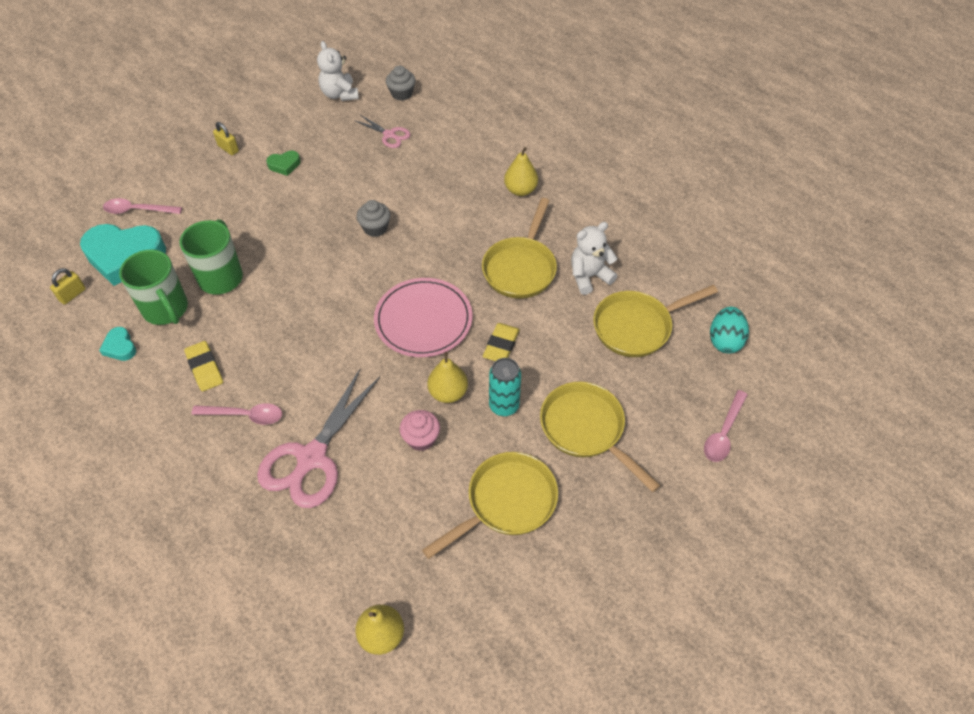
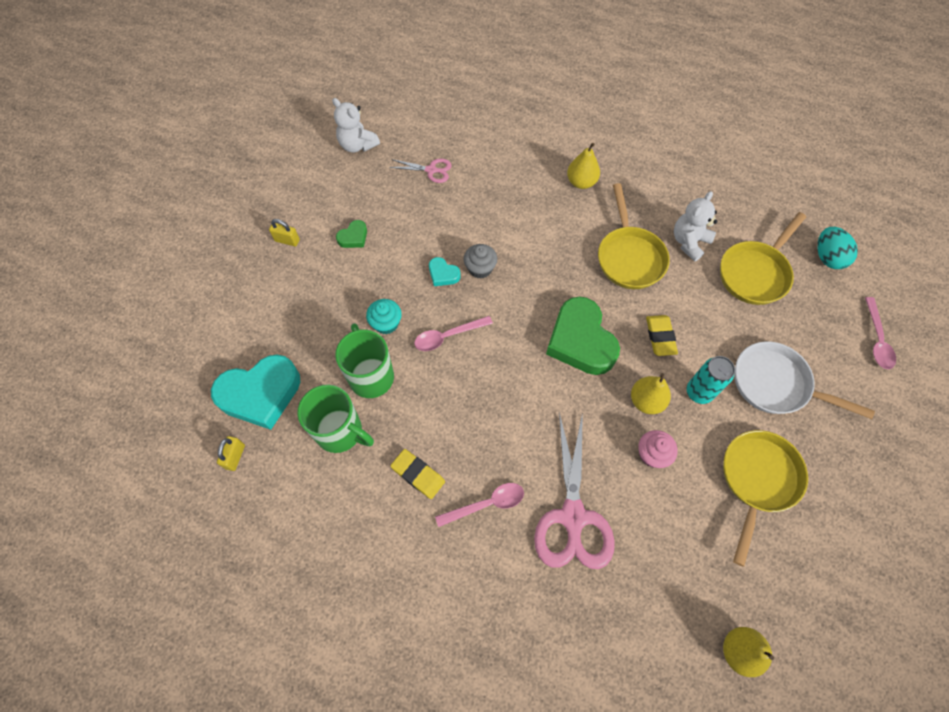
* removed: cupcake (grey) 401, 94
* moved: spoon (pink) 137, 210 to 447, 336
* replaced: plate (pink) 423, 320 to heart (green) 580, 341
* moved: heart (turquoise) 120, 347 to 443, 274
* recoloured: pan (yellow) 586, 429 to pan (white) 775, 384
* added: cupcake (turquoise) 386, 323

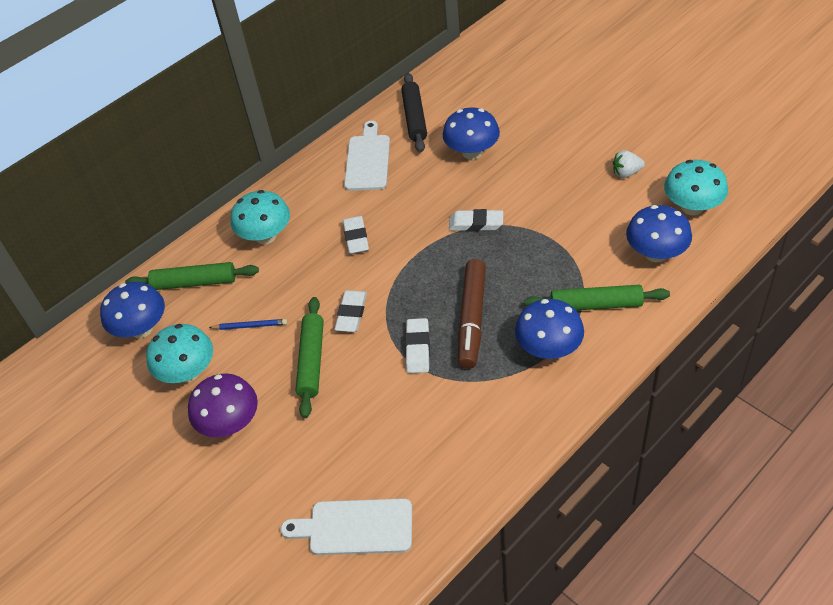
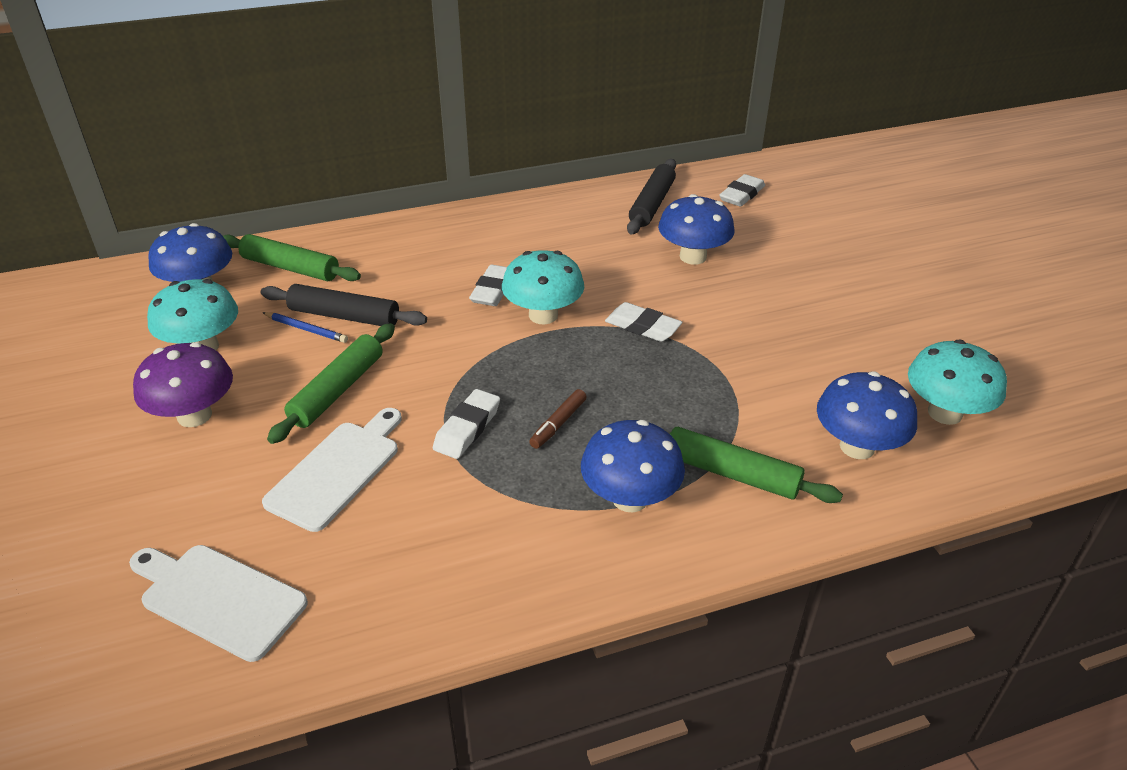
* moved: cutting board (white) 368, 160 to 337, 471
* removed: strawberry (white) 626, 173
* moved: mushroom (turquoise) 266, 236 to 543, 315
* resized: marker (brown) 472, 319 = 558, 424 x0.48
* moved: eraser (white) 351, 314 to 742, 195
* added: rolling pin (black) 344, 316

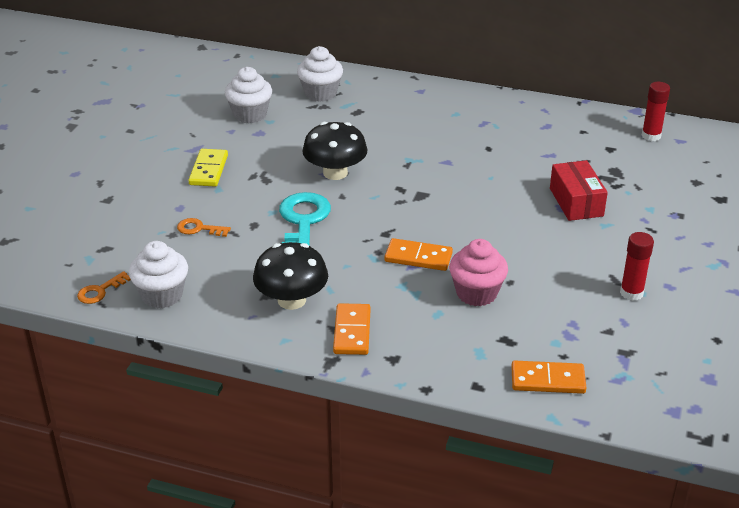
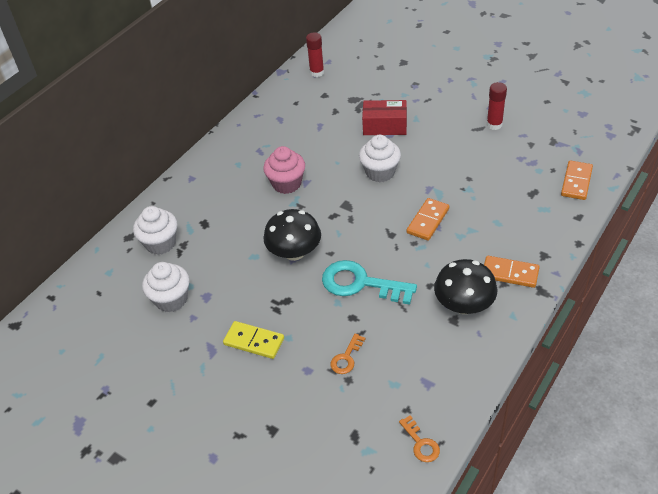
* moved: cupcake (pink) 476, 293 to 286, 184
* moved: cupcake (white) 162, 295 to 380, 172

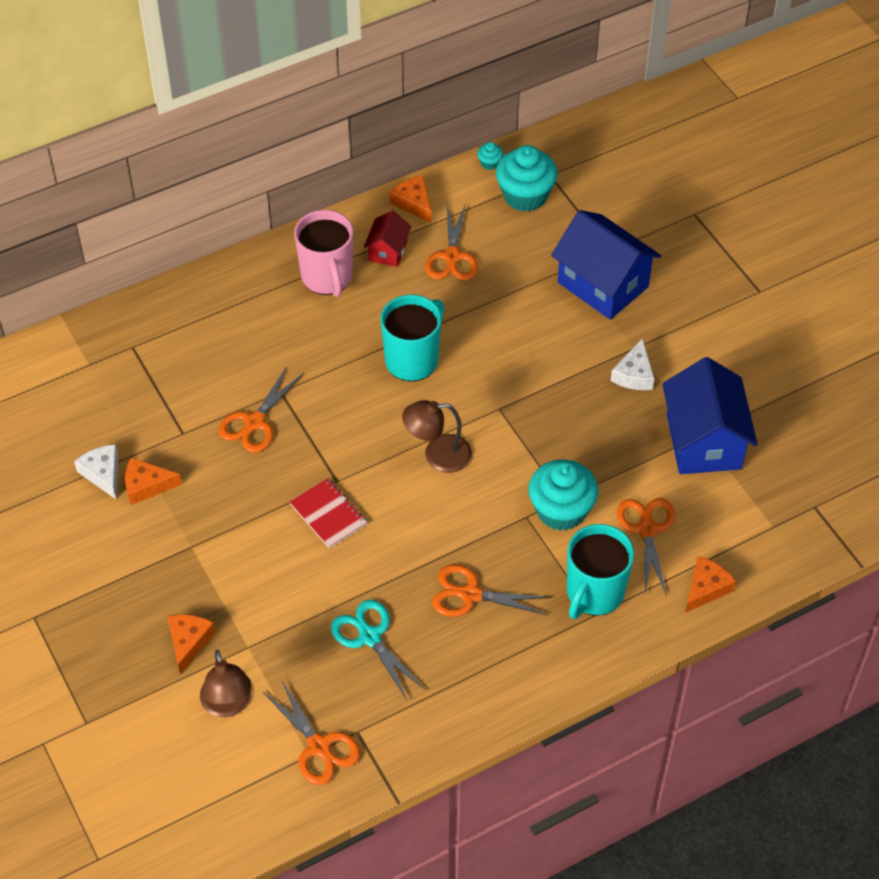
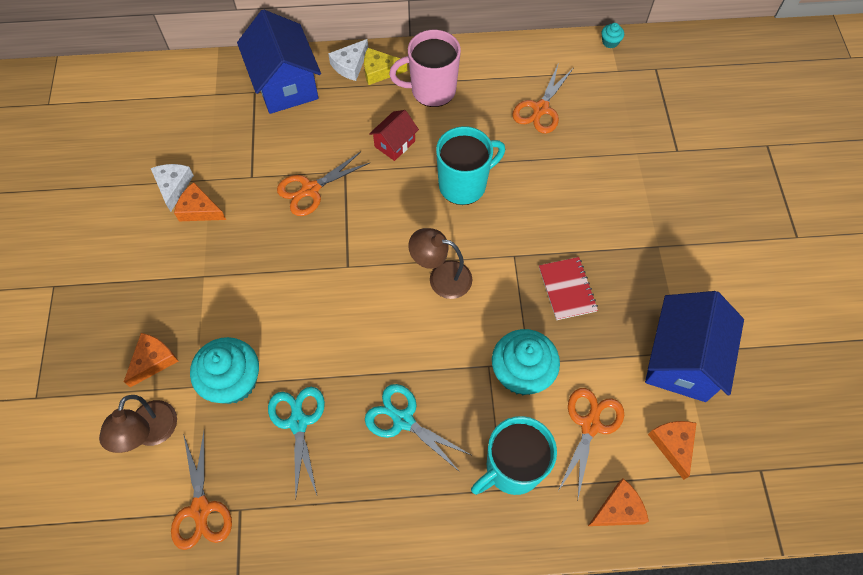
* moved: cupcake (turquoise) 525, 195 to 233, 381
* moved: cheese (orange) 413, 203 to 673, 445
* turned: mug (pink) 327, 278 = 431, 90 75 degrees clockwise
* moved: house (red) 388, 251 to 394, 144
* moved: house (blue) 602, 284 to 285, 84
* moved: cheese (white) 634, 374 to 350, 65
* moved: notebook (red) 328, 514 to 567, 289
* recoloured: scissors (orange) 470, 595 to scissors (turquoise) 403, 420
* added: cheese (yellow) 380, 71

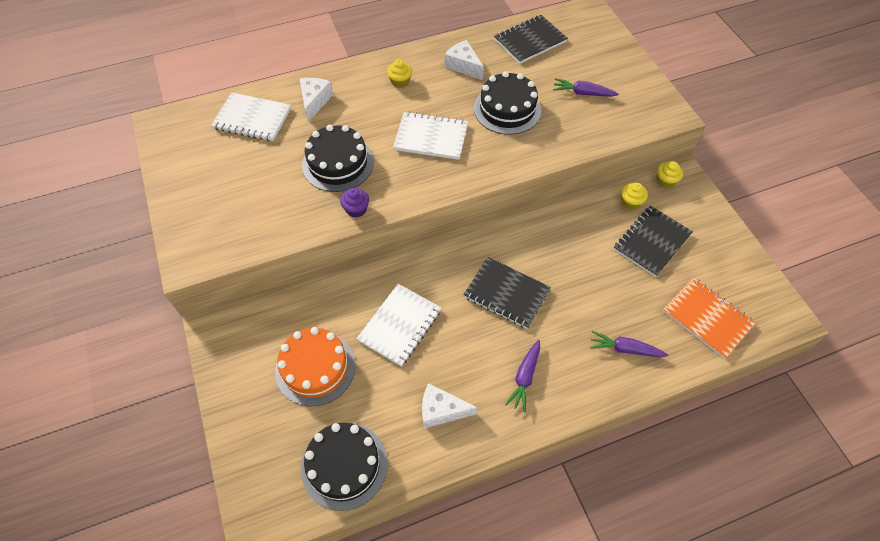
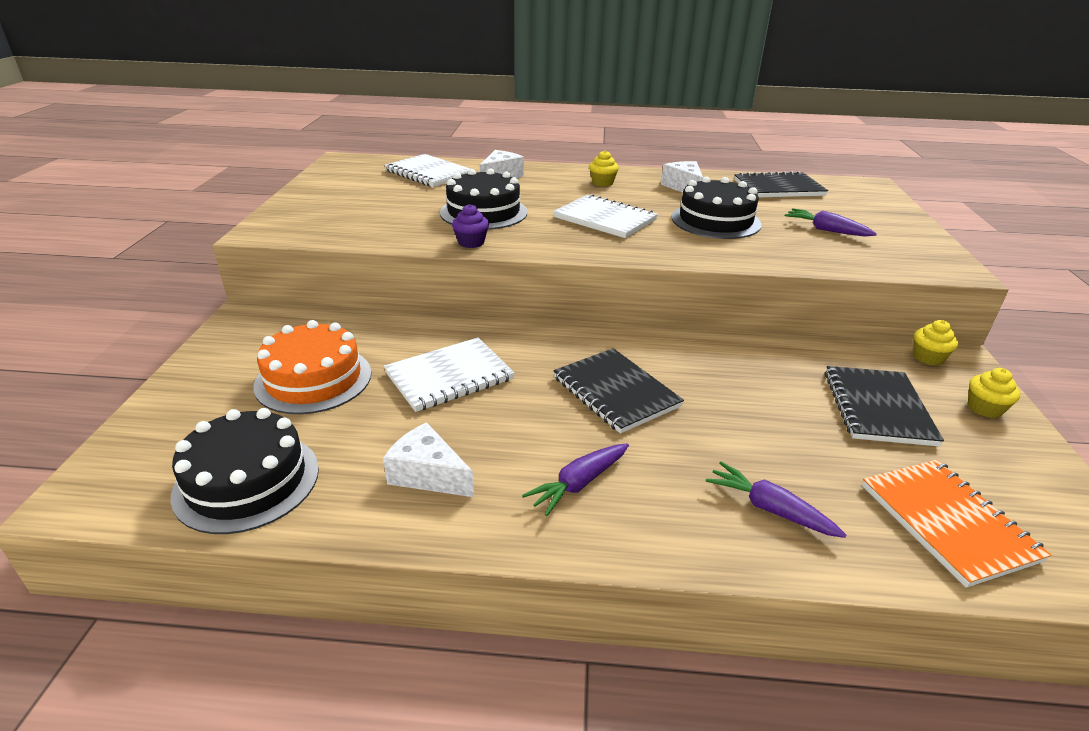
* moved: cupcake (yellow) 630, 202 to 984, 408
* turned: notebook (black) 651, 242 = 877, 408 60 degrees counterclockwise

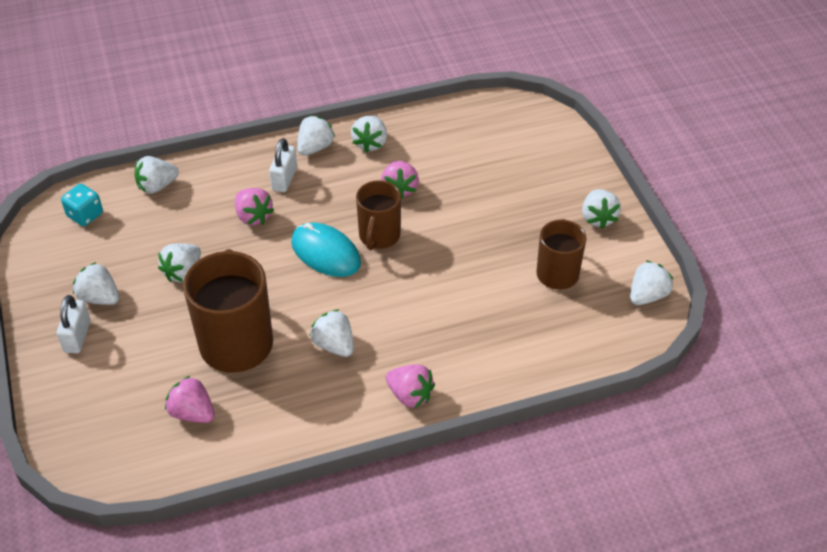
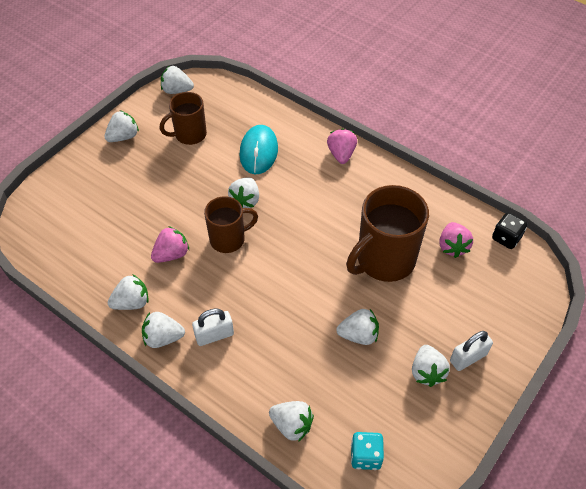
* removed: strawberry (pink) 253, 216
* moved: mouse (turquoise) 326, 253 to 258, 151
* moved: strawberry (white) 334, 345 to 245, 200
* added: dice (black) 506, 238

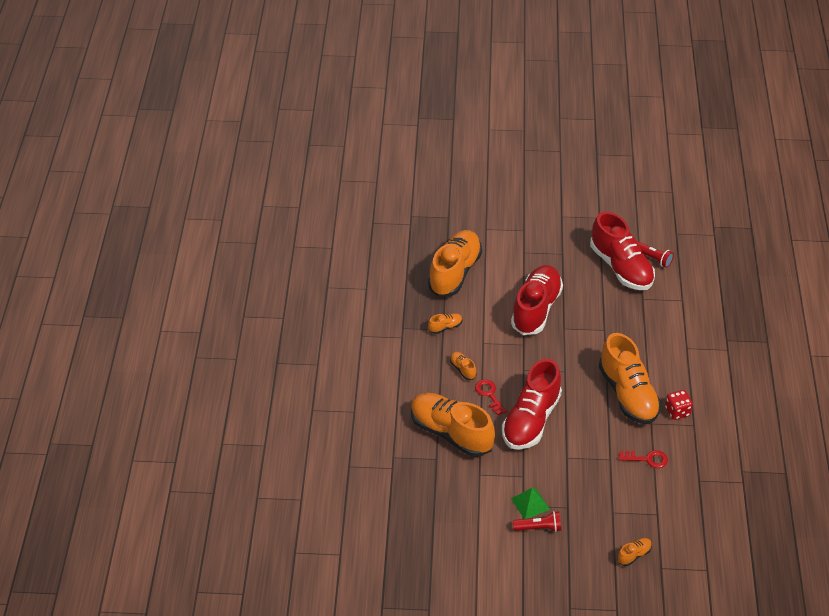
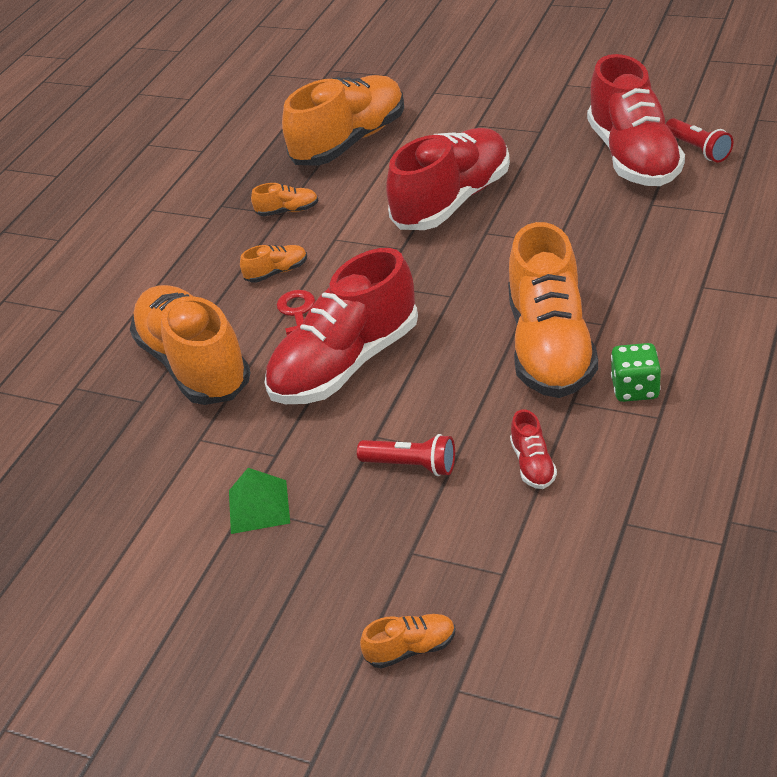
* turned: shoe (orange) 462, 369 = 276, 272 75 degrees clockwise
* recoloured: dice (red) 677, 411 to dice (green) 635, 389
* replaced: key (red) 647, 459 to shoe (red) 533, 464
* moved: flashlight (red) 539, 528 to 412, 465

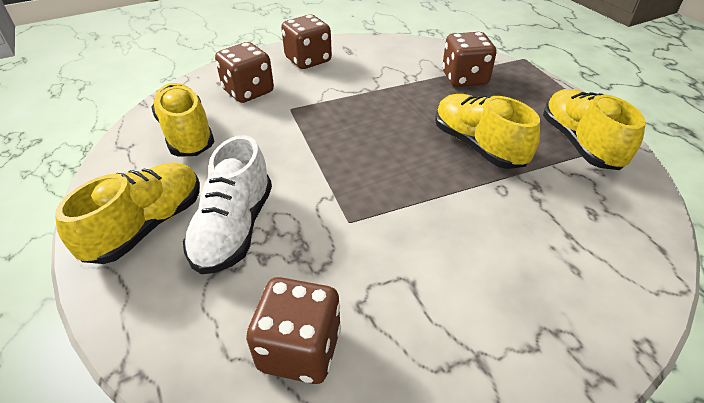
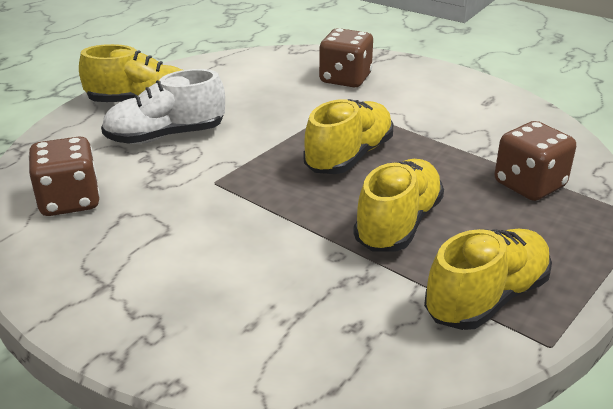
* removed: dice (brown) 308, 60
* moved: shoe (yellow) 187, 134 to 349, 156

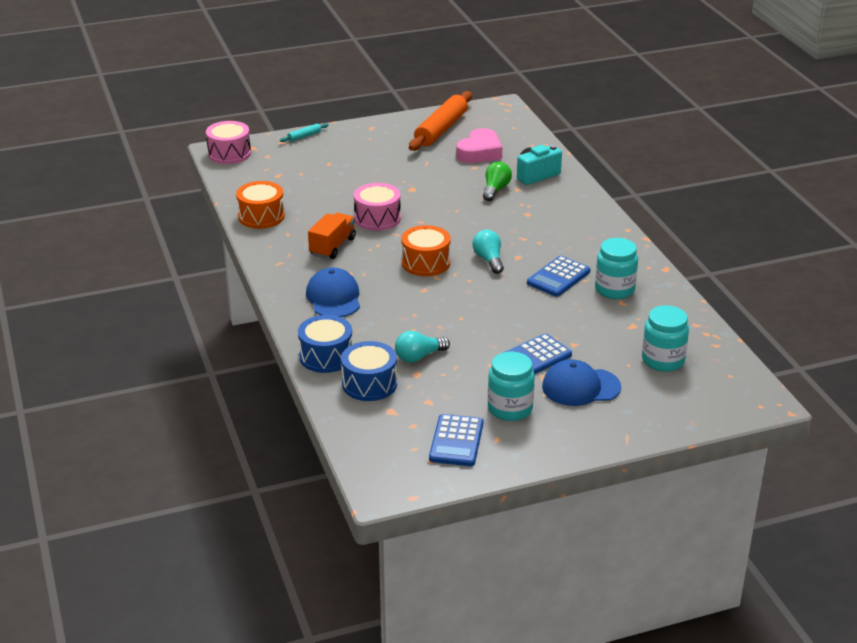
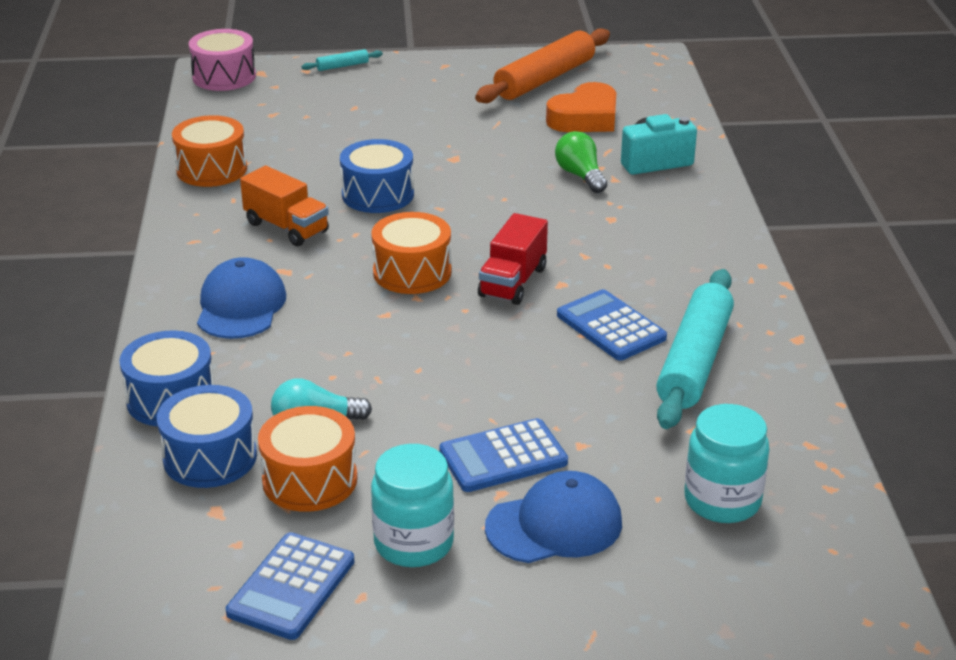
* recoloured: heart (pink) 480, 152 to heart (orange) 585, 118
* turned: light bulb (green) 495, 190 = 580, 175 60 degrees counterclockwise
* recoloured: drum (pink) 377, 218 to drum (blue) 378, 194
* turned: truck (orange) 332, 247 = 286, 227 90 degrees clockwise
* replaced: light bulb (turquoise) 489, 260 to truck (red) 513, 282
* replaced: jar (turquoise) 614, 289 to rolling pin (turquoise) 694, 361
* turned: calculator (blue) 558, 277 = 611, 327 90 degrees clockwise
* turned: cap (blue) 580, 387 = 554, 525 150 degrees clockwise
* added: drum (orange) 310, 480

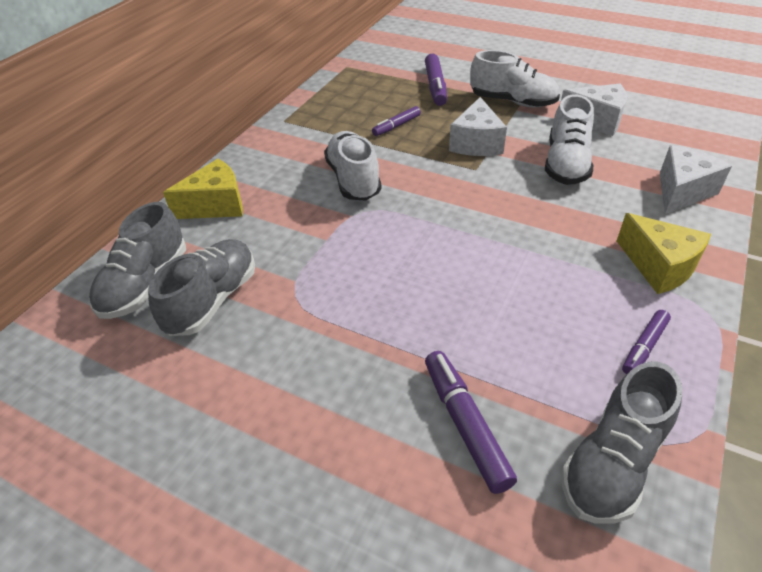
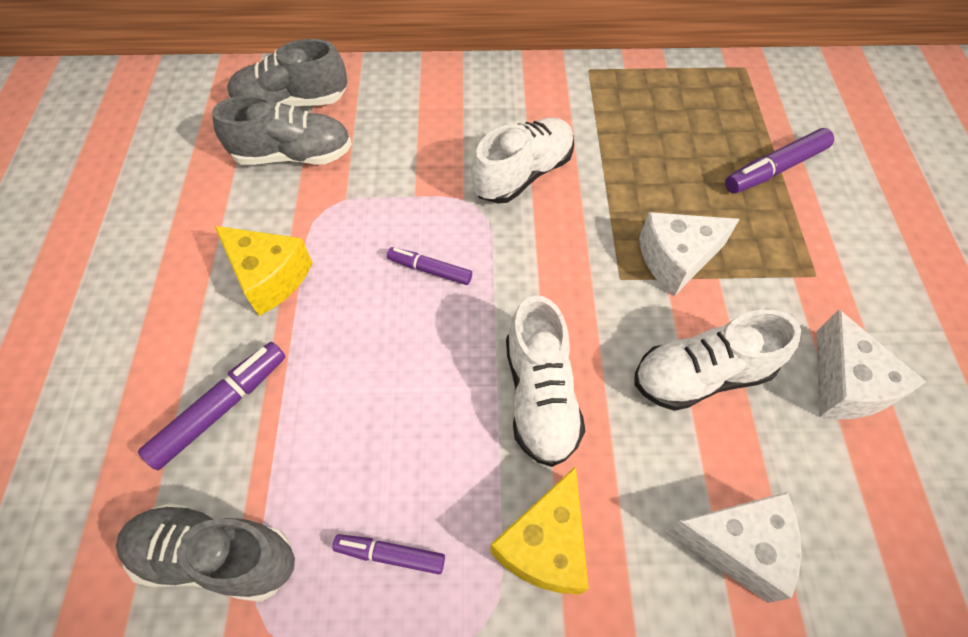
* moved: shoe (white) 512, 102 to 540, 396
* moved: marker (purple) 396, 126 to 430, 270
* moved: cheese (yellow) 216, 205 to 269, 277

